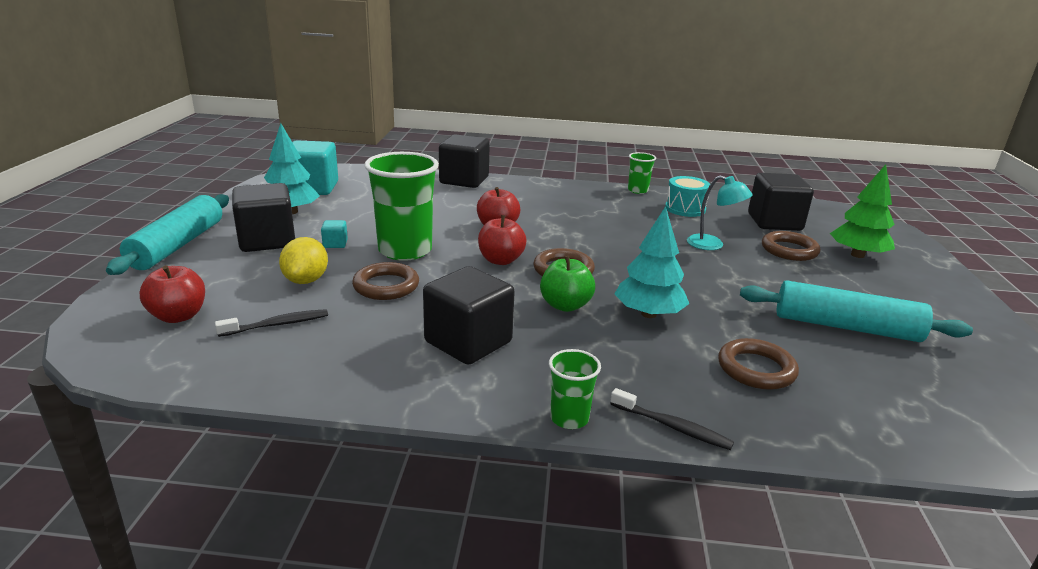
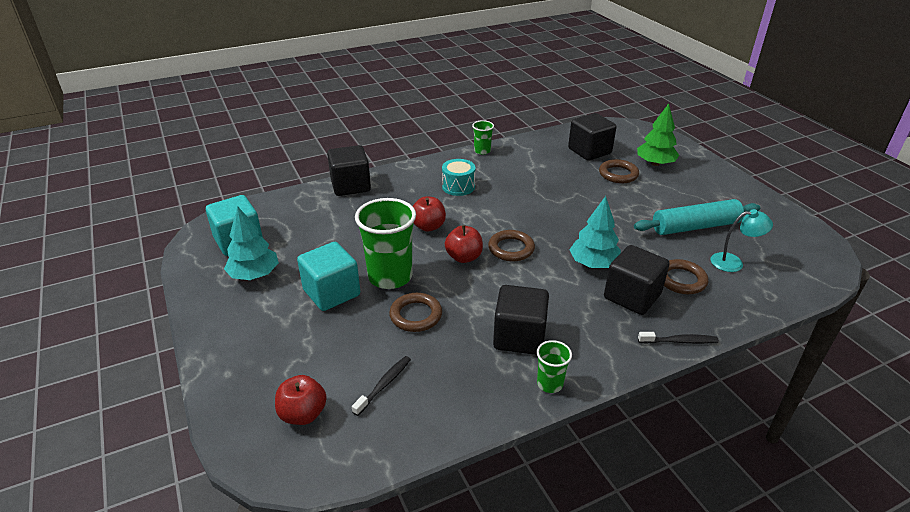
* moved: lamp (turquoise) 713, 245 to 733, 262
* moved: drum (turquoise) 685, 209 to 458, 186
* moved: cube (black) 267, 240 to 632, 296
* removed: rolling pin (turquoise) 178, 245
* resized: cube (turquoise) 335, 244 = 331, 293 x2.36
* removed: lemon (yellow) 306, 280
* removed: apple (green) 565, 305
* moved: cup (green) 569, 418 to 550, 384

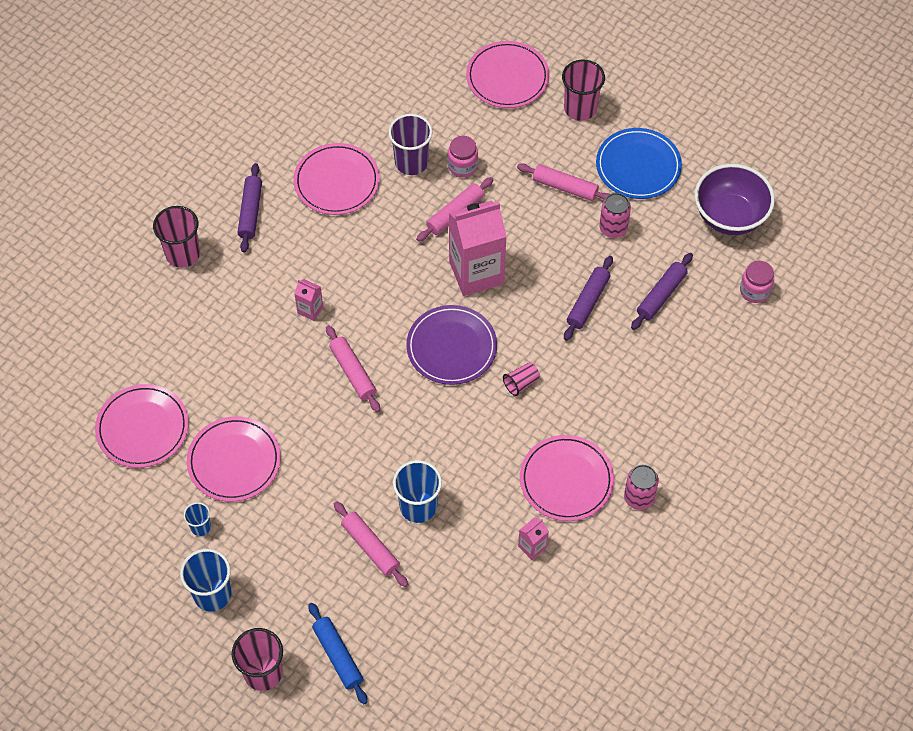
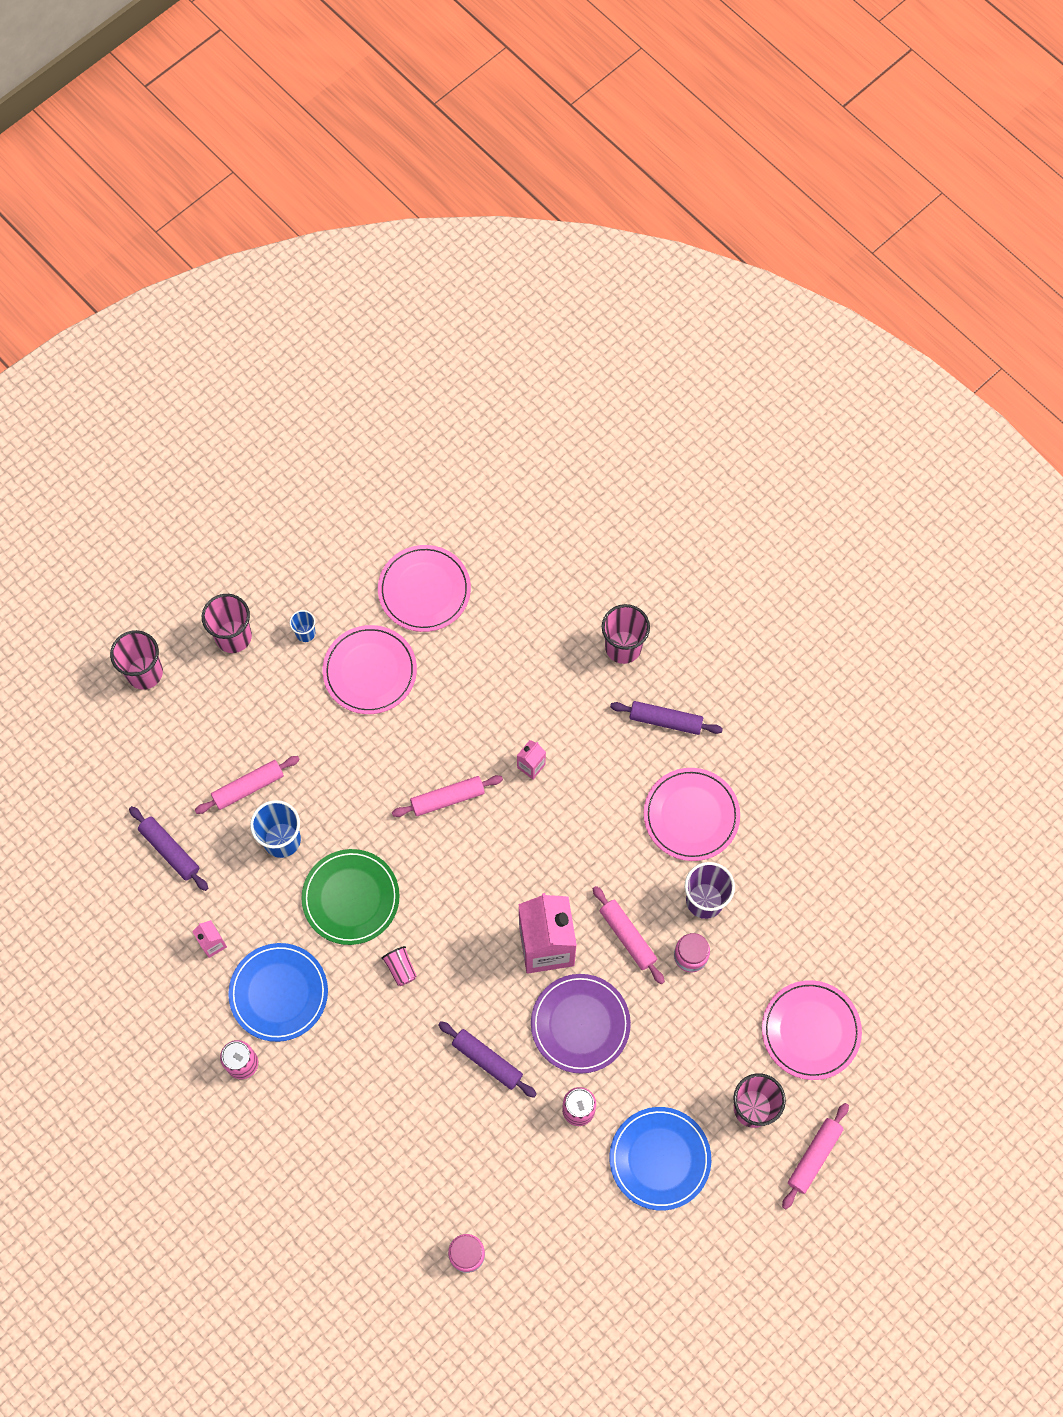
* moved: rolling pin (pink) 565, 187 to 814, 1156
* removed: bowl (purple) 729, 216
* moved: rolling pin (purple) 661, 295 to 170, 850
* moved: plate (purple) 451, 347 to 580, 1024
* recoloured: plate (pink) 566, 480 to plate (blue) 279, 993
* recoloured: cup (blue) 212, 594 to cup (pink) 233, 636
* removed: rolling pin (blue) 338, 656
* added: plate (green) 351, 898

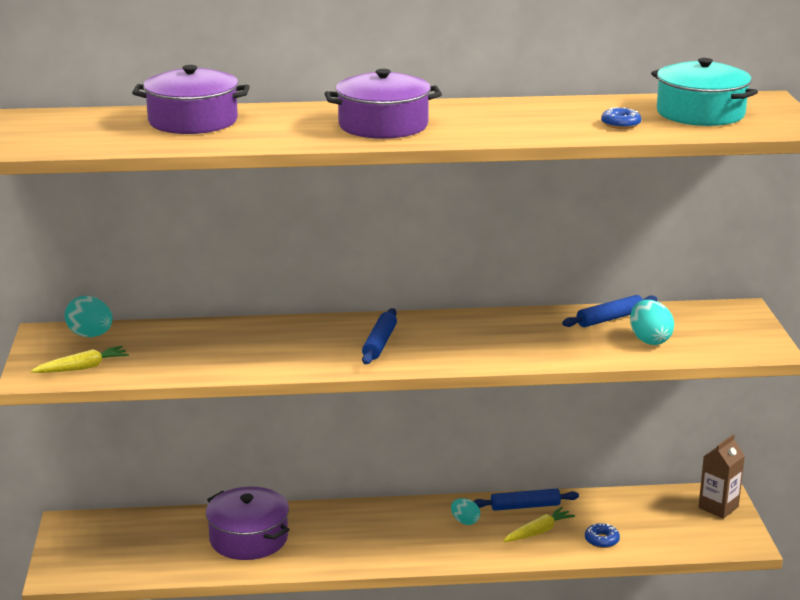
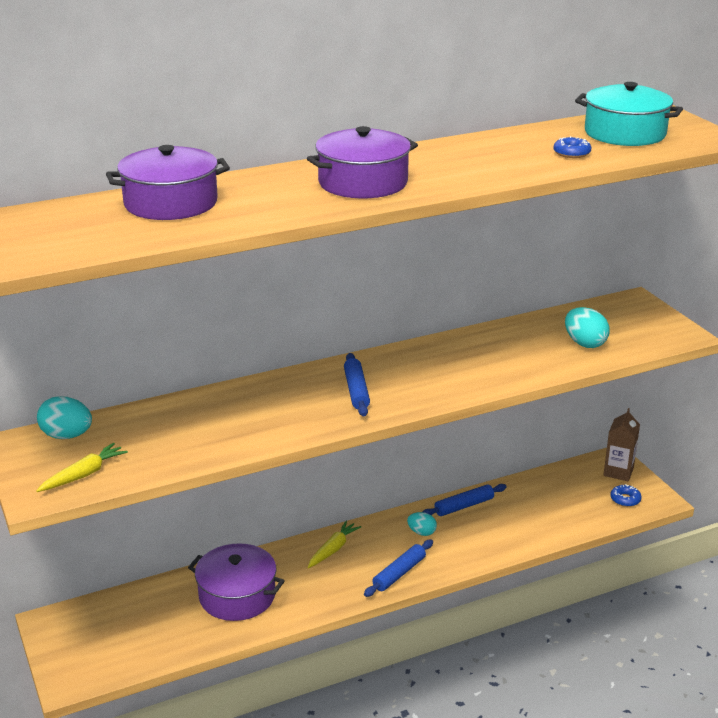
* moved: rolling pin (blue) 610, 319 to 399, 573
* moved: carrot (yellow) 538, 532 to 333, 549
* moved: donut (blue) 601, 540 to 625, 499

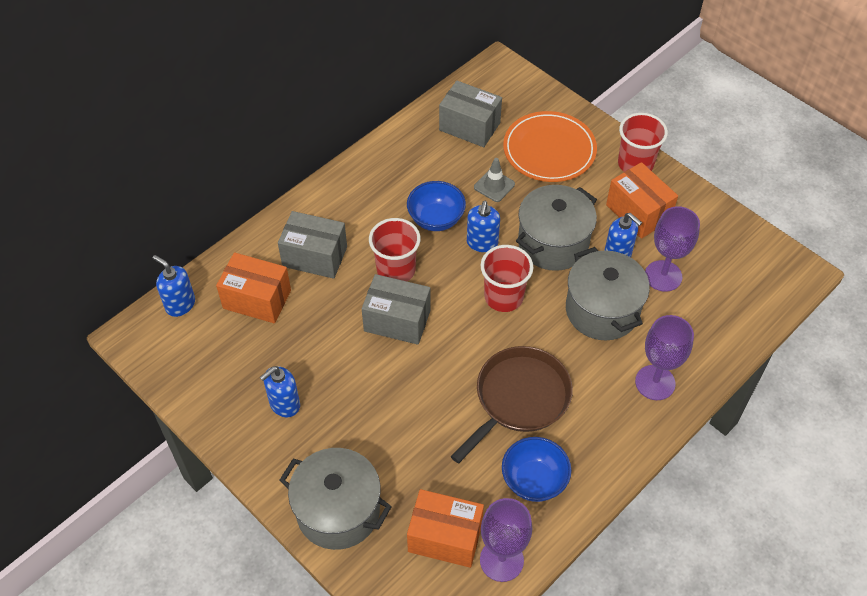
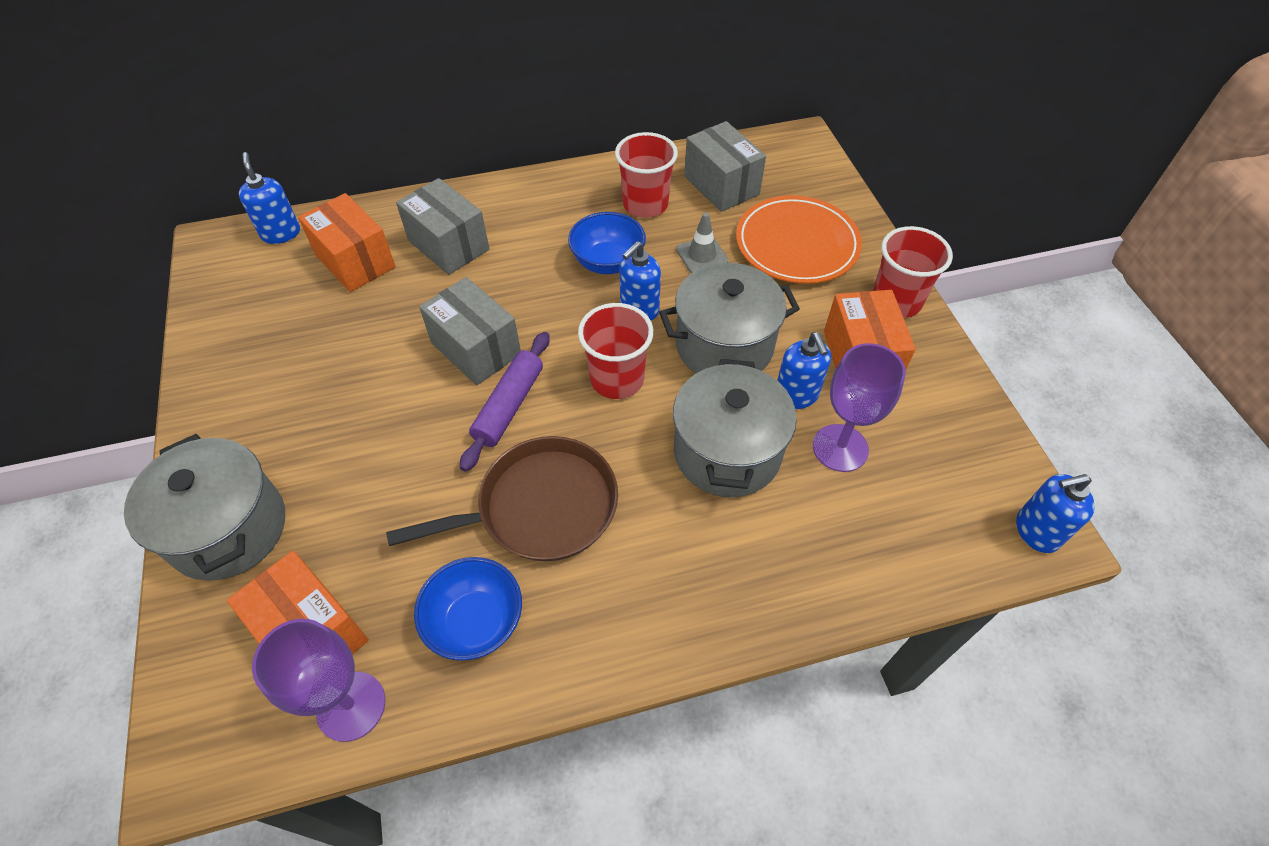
* moved: cup (red) 396, 270 to 645, 204
* removed: goblet (purple) 655, 382
* moved: soap dispenser (blue) 284, 404 to 1036, 531
* added: rolling pin (purple) 509, 406

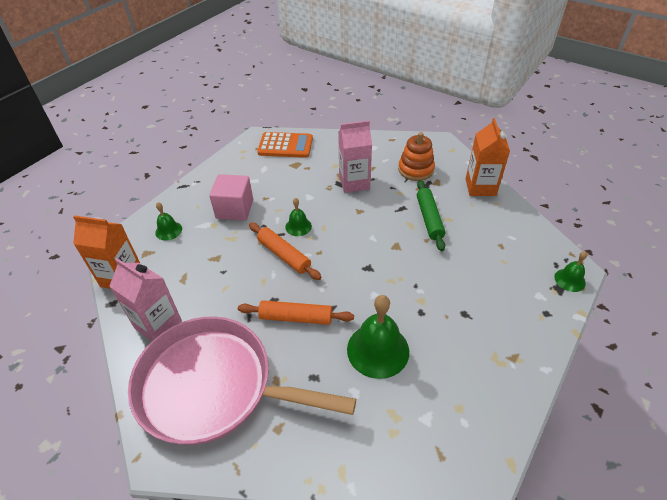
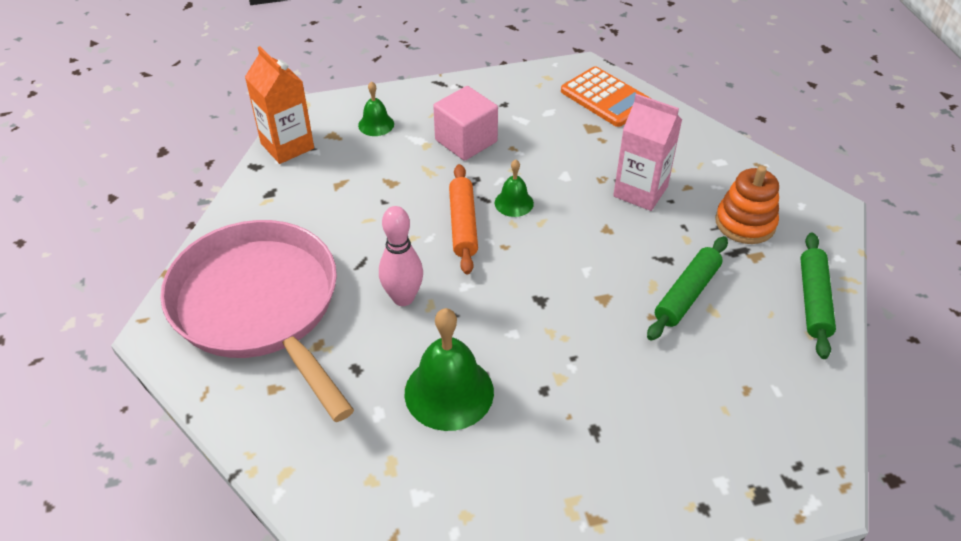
* replaced: carton (orange) 480, 187 to rolling pin (green) 813, 300
* removed: bell (green) 569, 280
* removed: carton (pink) 158, 324
* replaced: rolling pin (orange) 296, 317 to bowling pin (pink) 403, 298

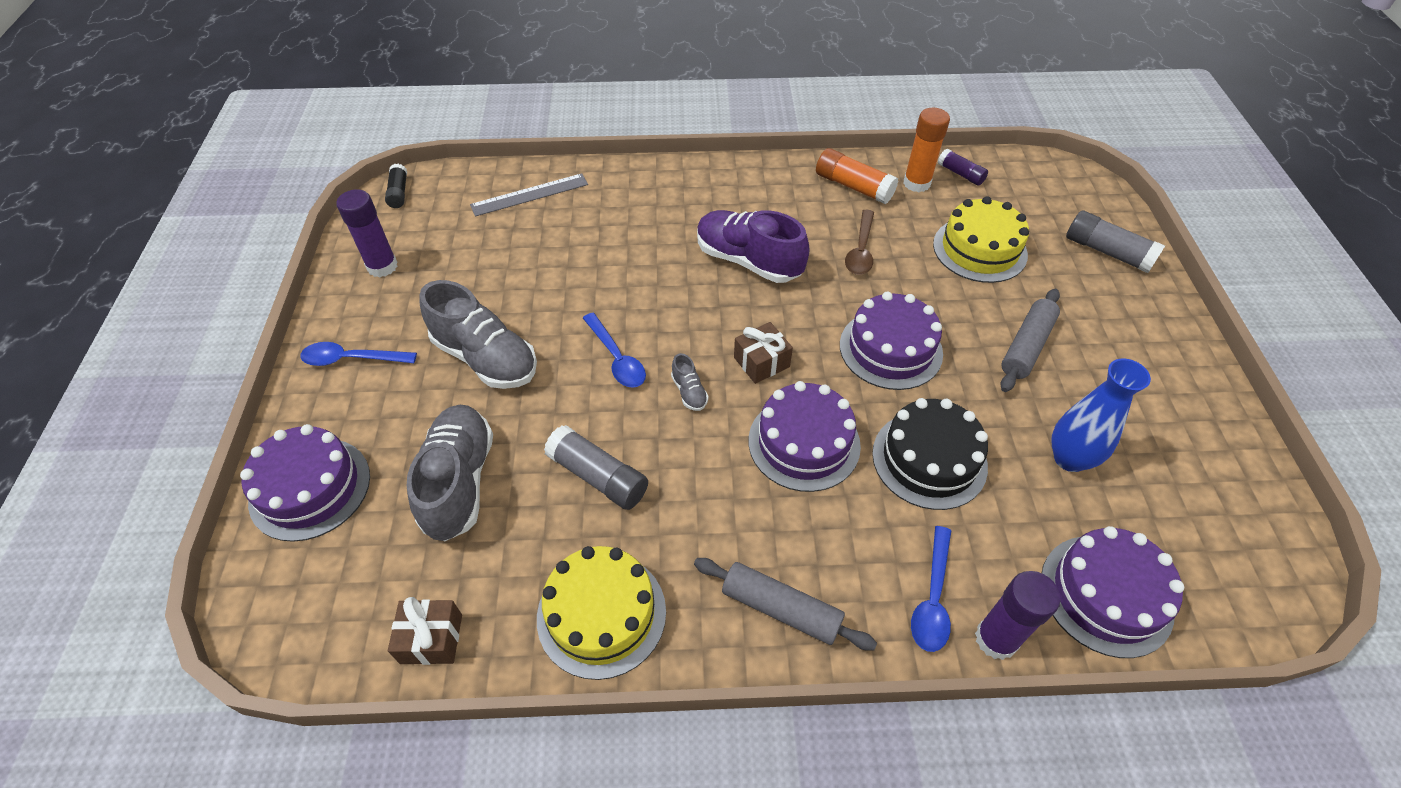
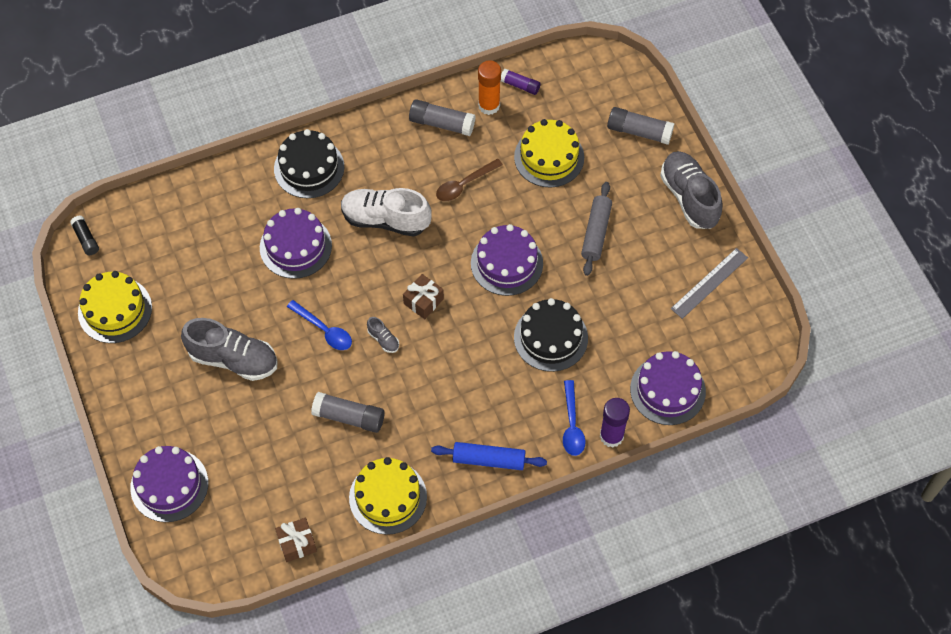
* recoloured: glue stick (orange) 853, 186 to glue stick (grey) 442, 123
* moved: ruler (grey) 530, 195 to 709, 283
* replaced: glue stick (purple) 382, 266 to cake (yellow) 115, 310
* recoloured: shoe (purple) 748, 261 to shoe (white) 385, 220
* turned: spoon (brown) 860, 250 = 464, 185 60 degrees clockwise
* removed: spoon (blue) 351, 359
* removed: vase (blue) 1069, 458
* moved: cake (purple) 804, 443 to 295, 246
* moved: shoe (grey) 459, 482 to 689, 197
* recoloured: rolling pin (grey) 781, 609 to rolling pin (blue) 489, 460
* added: cake (black) 309, 168

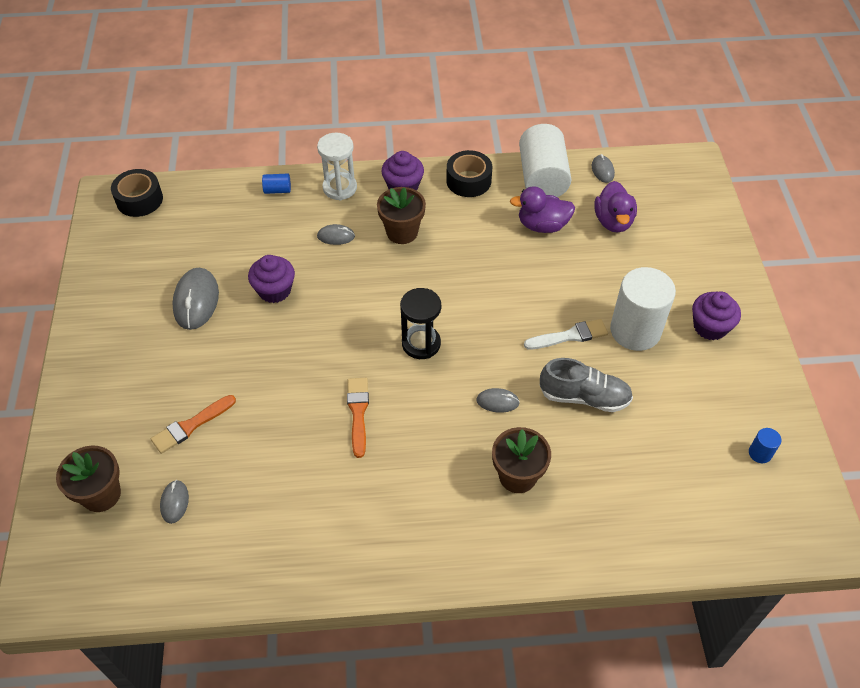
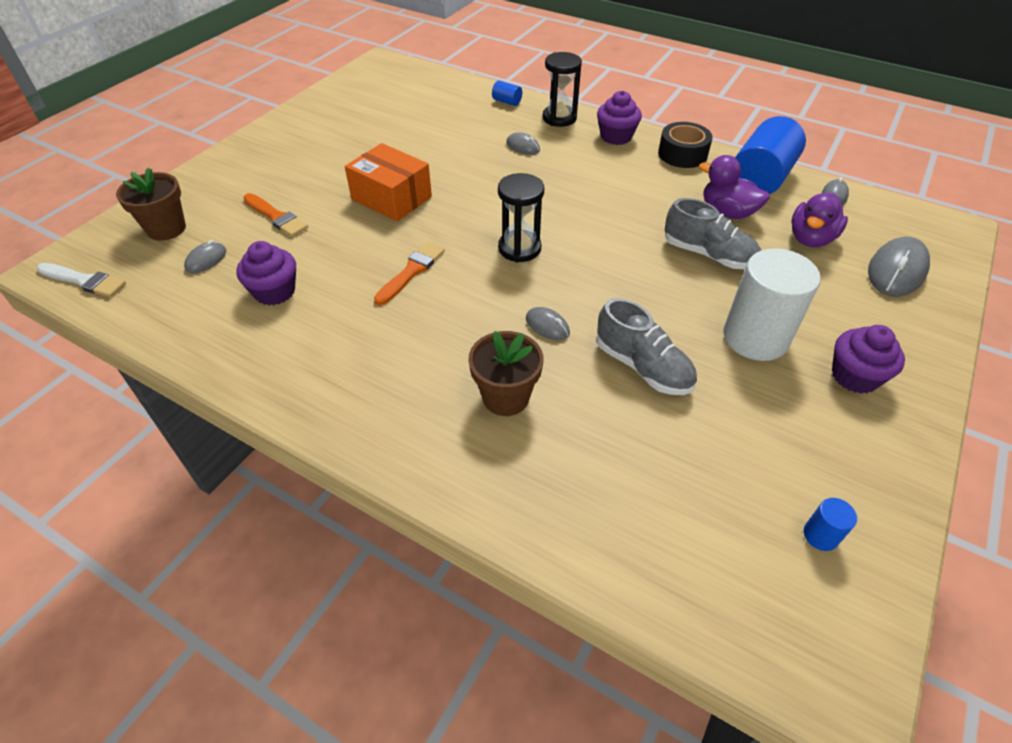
* recoloured: cylinder (white) 542, 178 to cylinder (blue) 761, 178
* recoloured: hourglass (white) 340, 188 to hourglass (black) 559, 118
* removed: tape (black) 139, 200
* removed: flower pot (brown) 402, 232
* moved: cupcake (purple) 274, 290 to 274, 291
* moved: mouse (grey) 196, 301 to 896, 271
* moved: brush (white) 569, 336 to 84, 281
* turned: brush (orange) 191, 425 = 276, 217 135 degrees counterclockwise
* added: box (orange) 391, 198
* added: shoe (grey) 708, 254

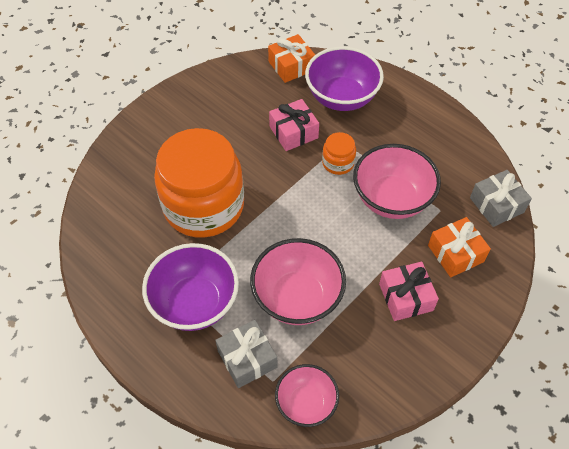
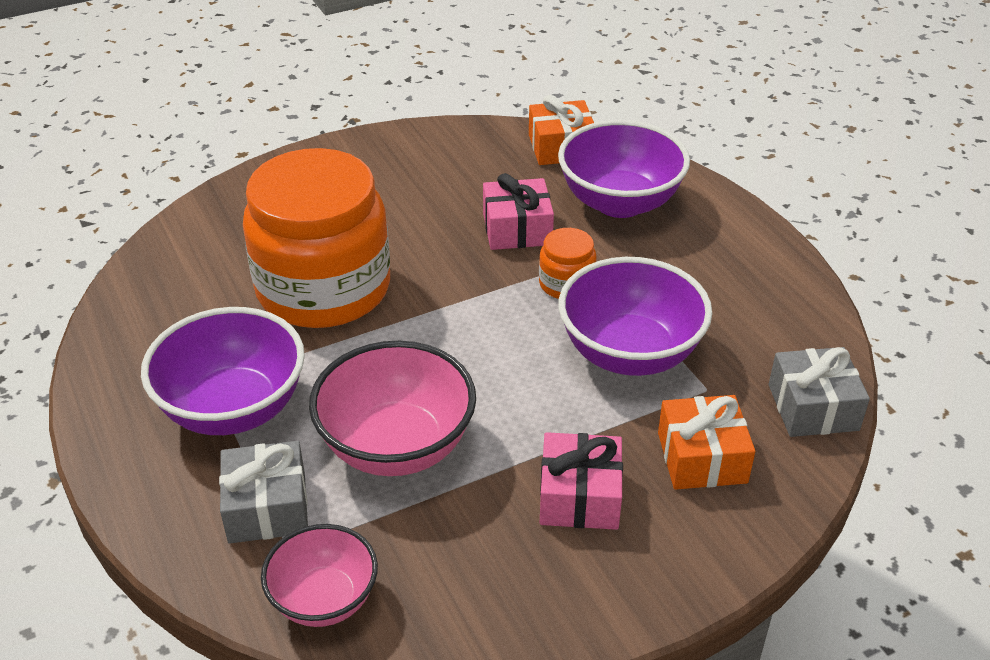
* recoloured: bowl (pink) 391, 199 to bowl (purple) 629, 353

